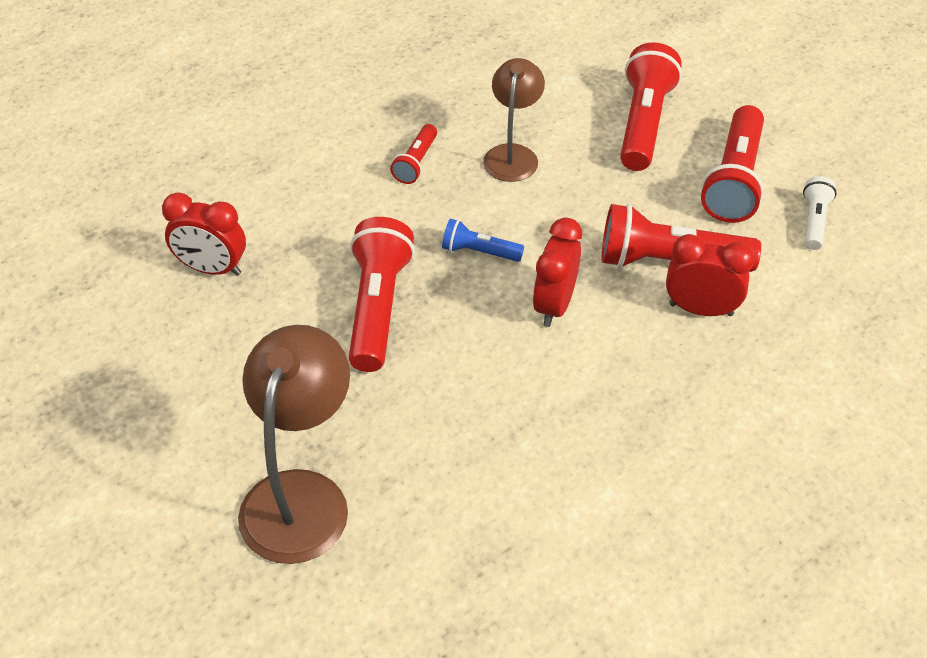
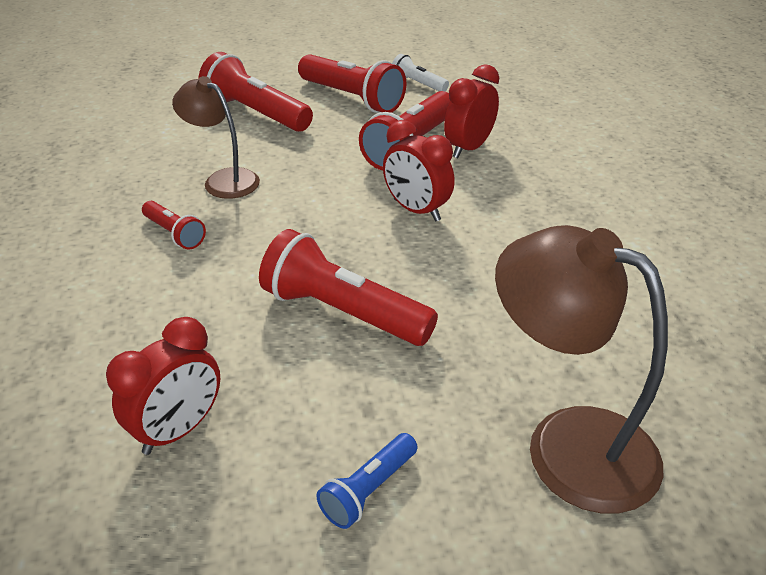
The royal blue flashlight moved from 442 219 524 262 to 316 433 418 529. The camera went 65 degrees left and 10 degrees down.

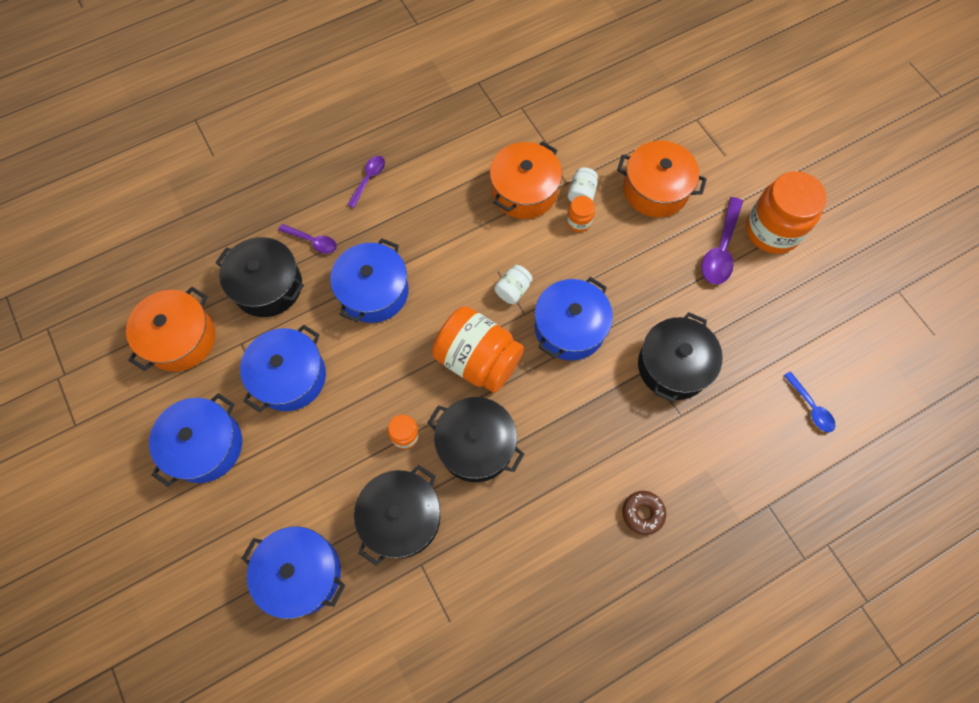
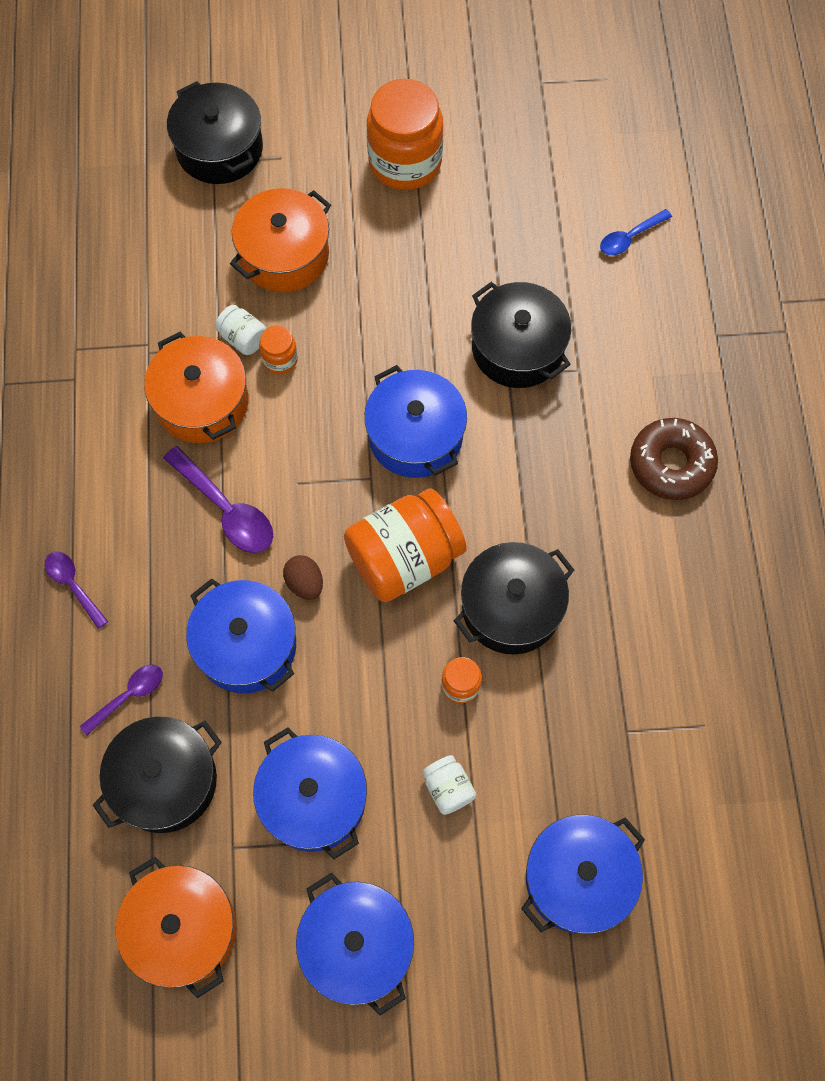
The russet toy egg at 283 555 323 600 appeared. The black cooking pot moved from 354 465 440 565 to 167 81 263 184. The pure white jam jar moved from 494 265 533 304 to 422 755 476 815. The purple tablespoon moved from 701 197 743 285 to 163 446 273 553. The royal blue tablespoon at 783 371 835 432 turned 150 degrees clockwise. The russet donut at 622 491 666 535 changed to 1.63 times the size. The camera went 65 degrees left and 0 degrees up.

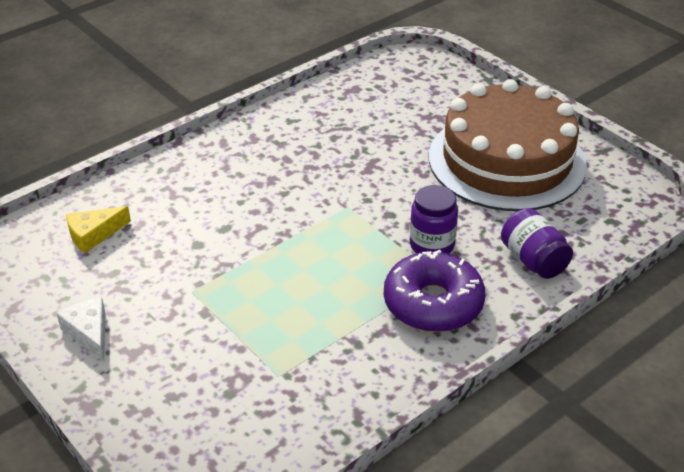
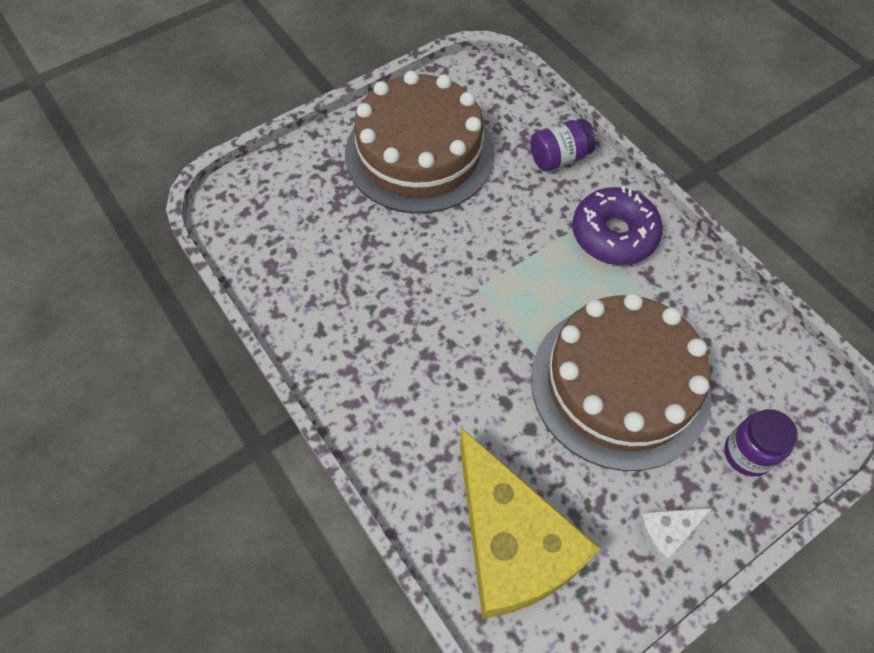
The russet gateau at 531 293 711 471 appeared. The purple jam jar moved from 410 185 458 253 to 724 409 798 476. The bright yellow piece of cheese at 66 206 131 253 changed to 2.45 times the size. The camera went 85 degrees left and 20 degrees up.

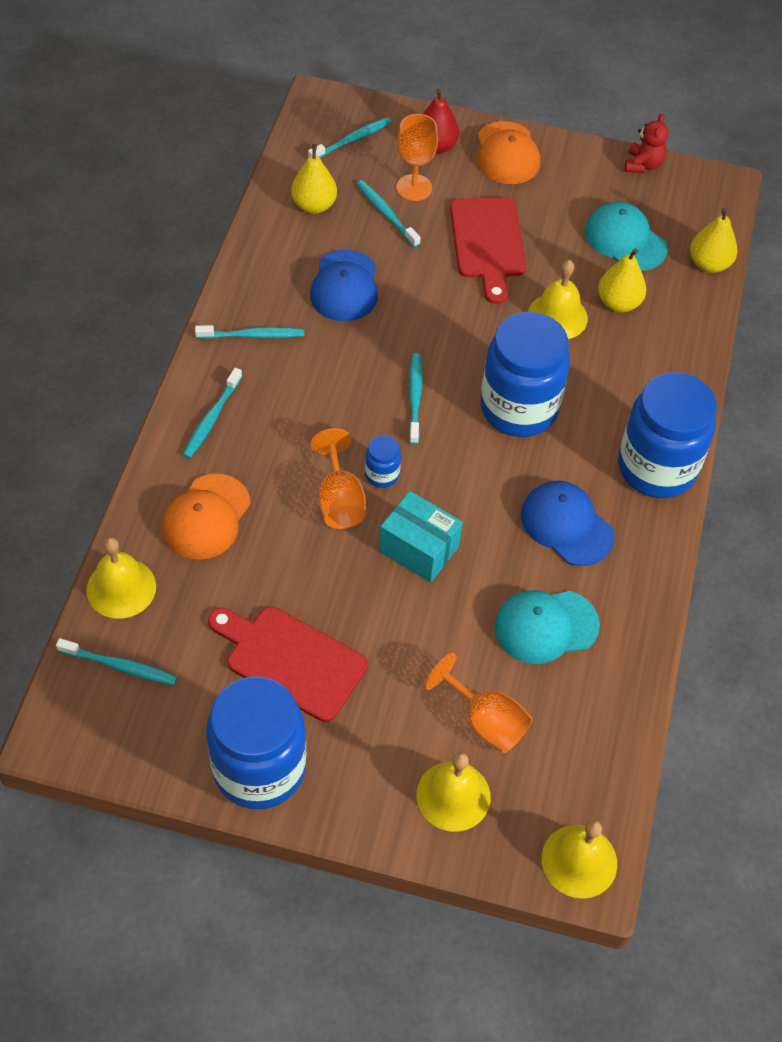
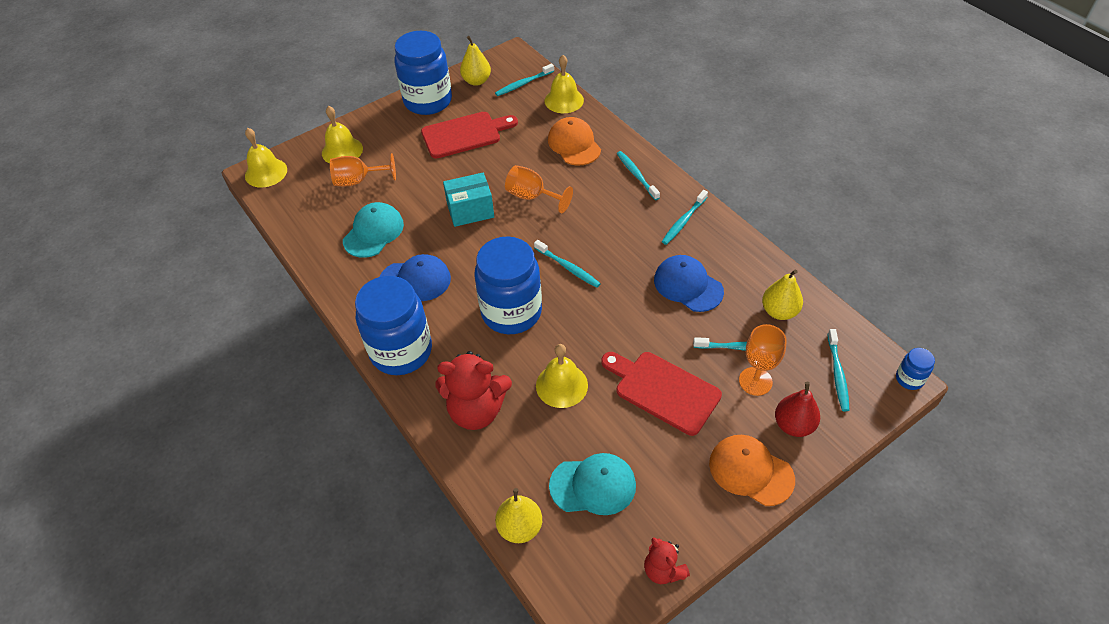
The scarlet teddy at 435 351 512 430 appeared. The royal blue jam jar moved from 365 435 401 488 to 896 348 935 390. The bright yellow pear fruit moved from 598 248 646 312 to 460 36 491 86. The camera went 135 degrees right and 5 degrees down.

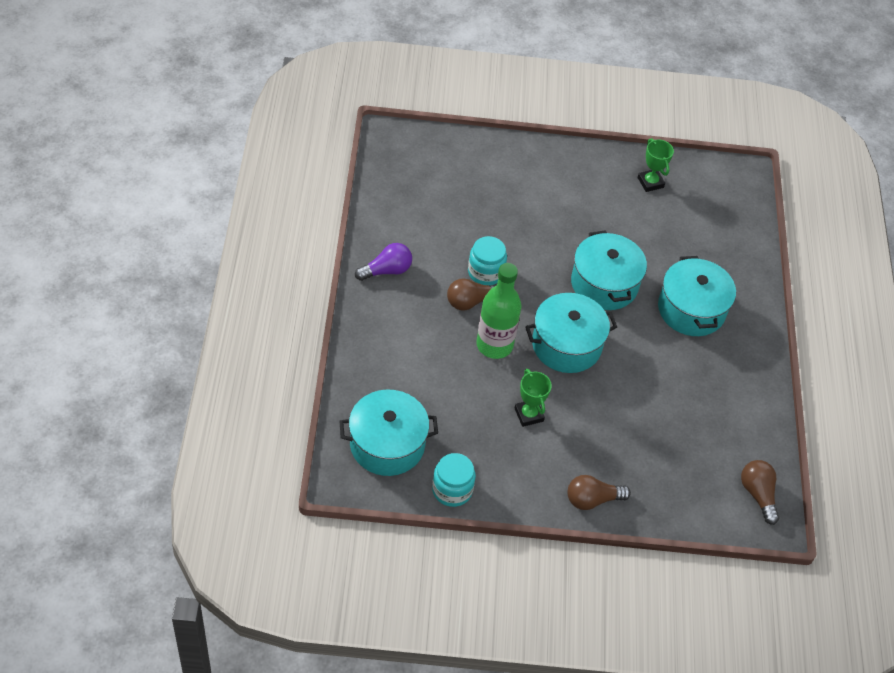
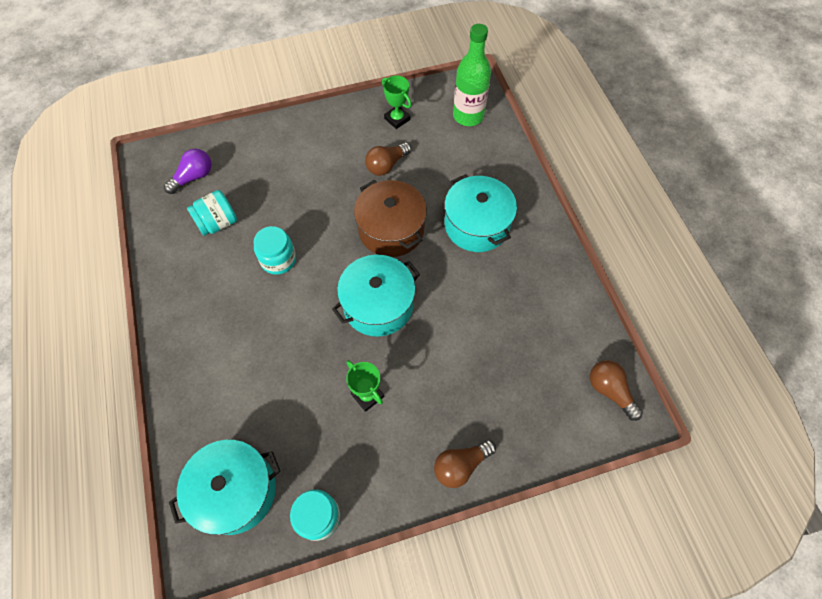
The turquoise jam jar at 187 190 237 236 appeared. The purple lightbulb moved from 355 243 412 281 to 164 149 212 194. The russet lightbulb moved from 447 278 497 311 to 365 142 411 176. The green bottle moved from 476 263 522 359 to 453 24 491 126. The turquoise cooking pot at 571 230 647 310 became the russet cooking pot at 354 180 427 257. The camera went 15 degrees left and 10 degrees up.

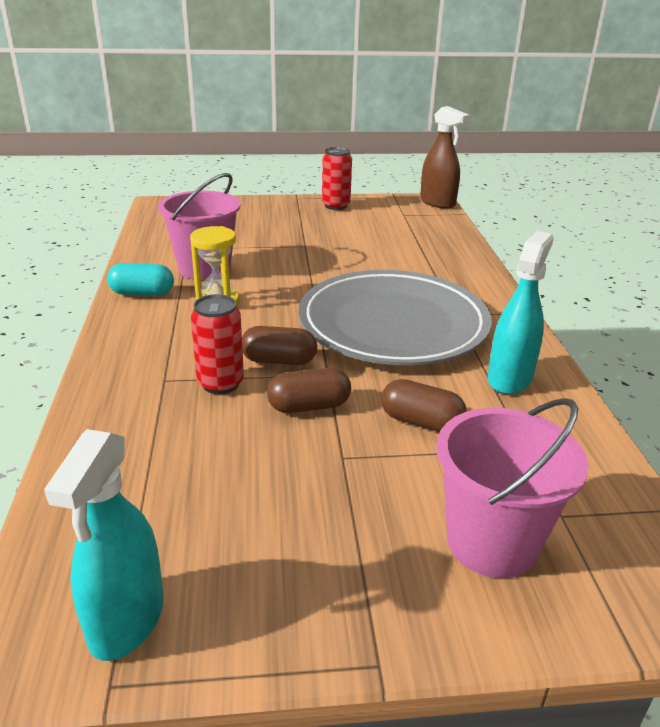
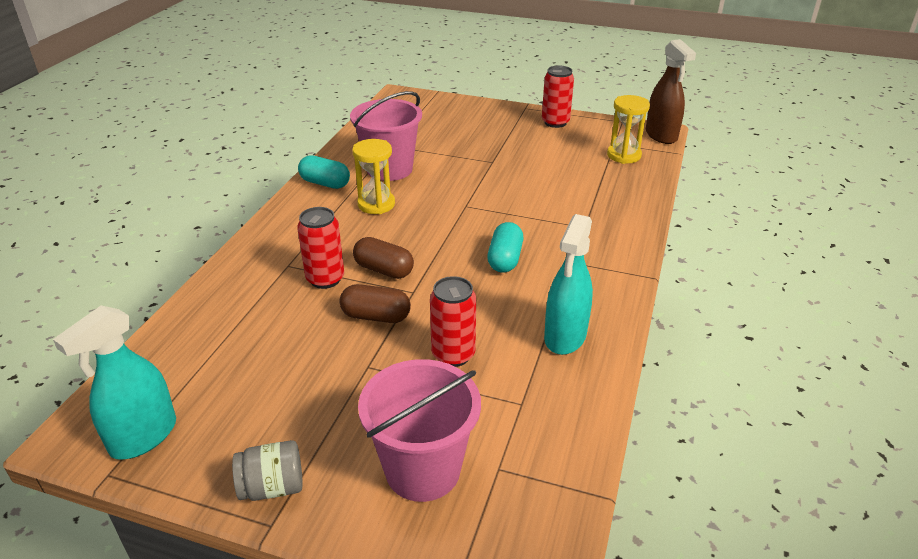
The ash-grey jam jar at 232 440 303 501 appeared. The bright yellow hourglass at 607 95 650 164 appeared. The ash-grey dinner plate at 299 270 492 365 was replaced by the turquoise pill at 487 222 523 273. The russet pill at 381 379 467 432 was replaced by the scarlet can at 430 276 476 367. The turquoise sprayer at 487 231 554 394 turned 150 degrees clockwise. The camera went 25 degrees right and 5 degrees up.

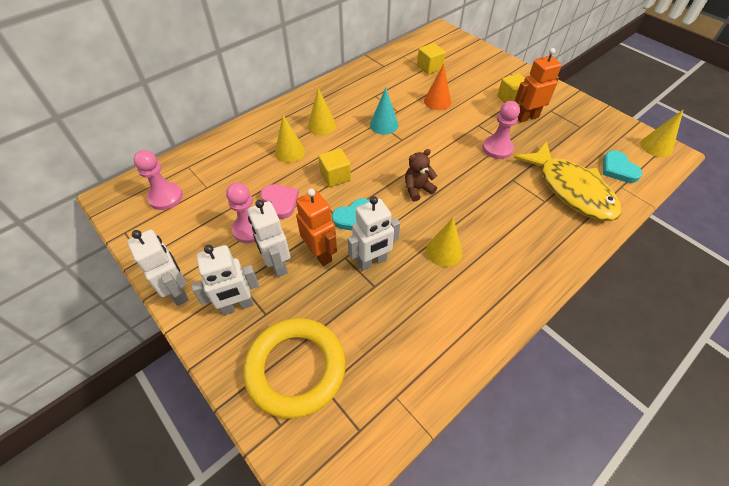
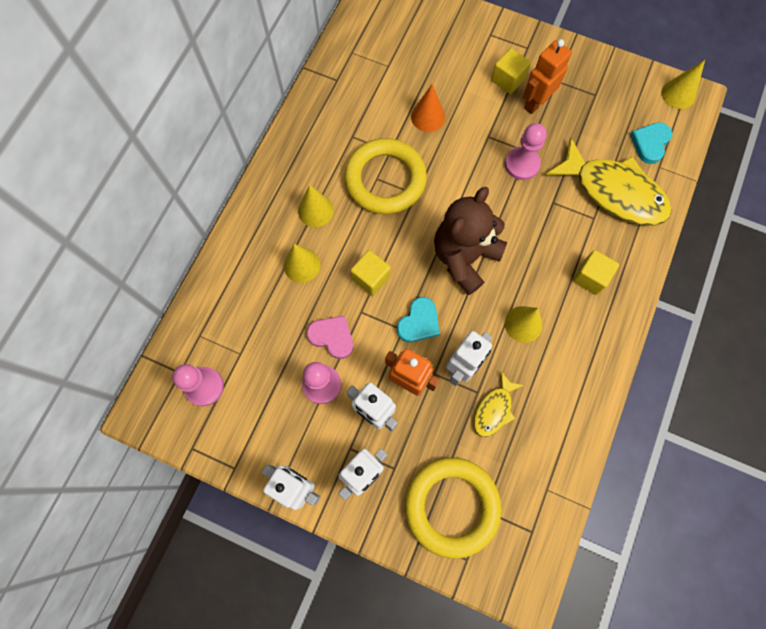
The bright yellow fish figure at 474 371 524 437 appeared. The bright yellow block moved from 417 43 446 75 to 573 250 619 295. The turquoise cone shape at 370 88 398 135 was replaced by the bright yellow torus at 344 138 427 214. The turquoise heart at 603 150 643 183 turned 75 degrees clockwise. The russet teddy at 405 149 437 202 changed to 1.99 times the size. The camera went 25 degrees left and 20 degrees up.

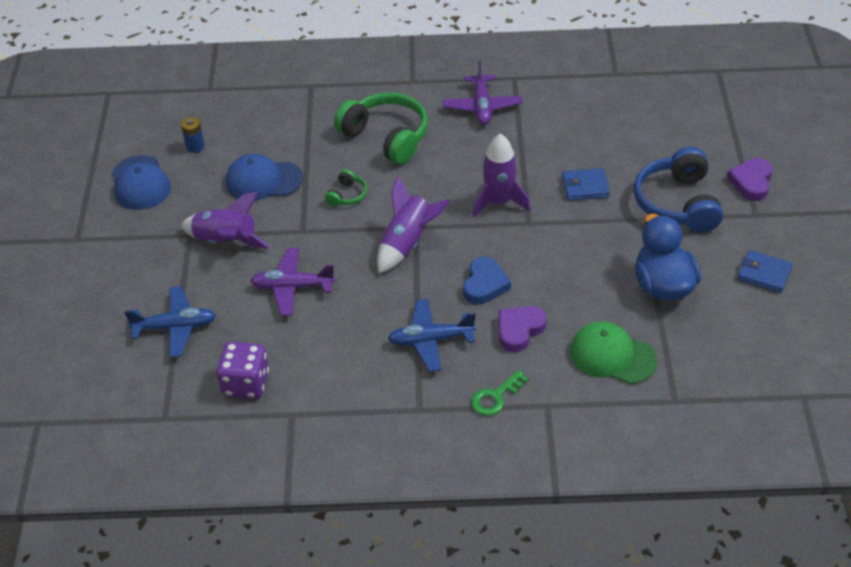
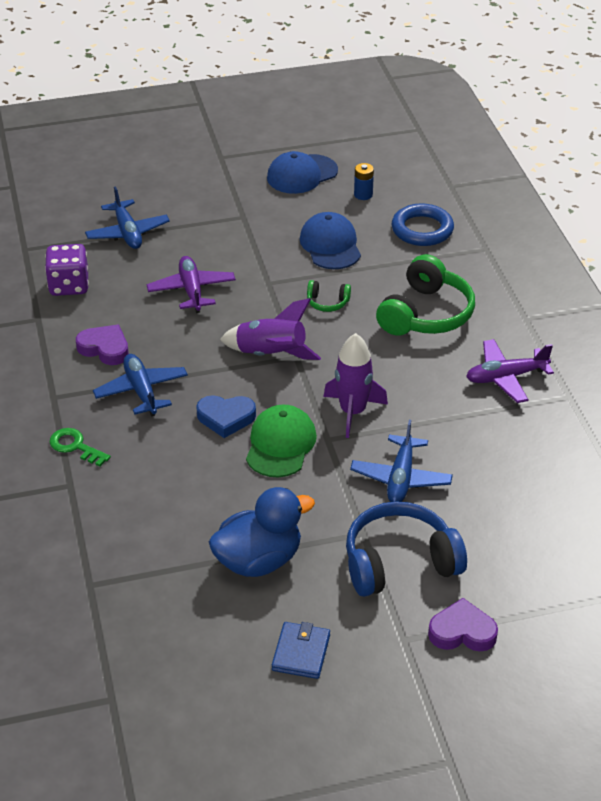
The purple toy rocket at 181 192 270 249 disappeared. The royal blue torus at 392 203 454 246 appeared. The purple heart moved from 499 306 547 352 to 76 325 129 365. The green peaked cap moved from 570 321 658 384 to 246 404 317 477. The royal blue billfold at 562 168 610 201 was replaced by the royal blue toy plane at 350 420 453 502. The camera went 75 degrees right and 5 degrees down.

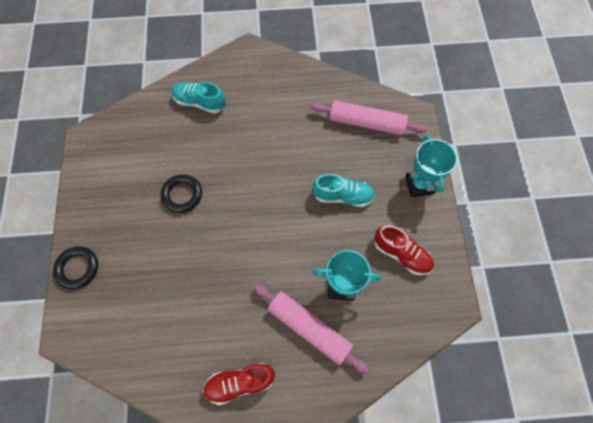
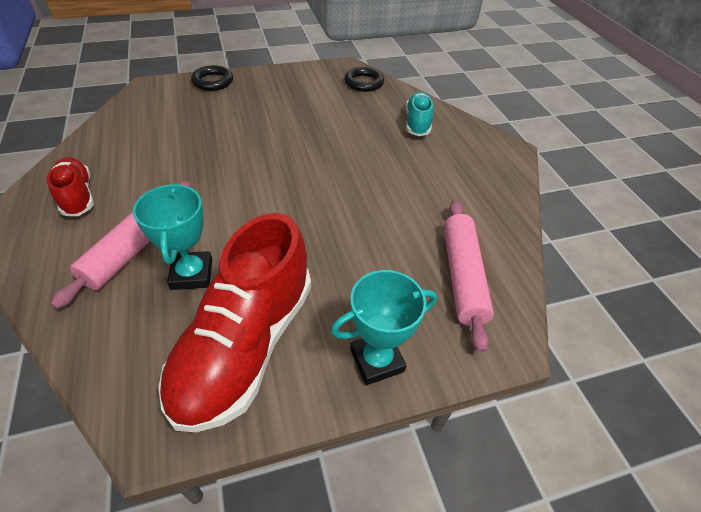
The turquoise sneaker at 312 174 375 207 disappeared. The black torus moved from 161 174 202 213 to 344 67 384 92. The scarlet sneaker at 374 225 434 275 changed to 1.93 times the size. The camera went 75 degrees right and 20 degrees down.

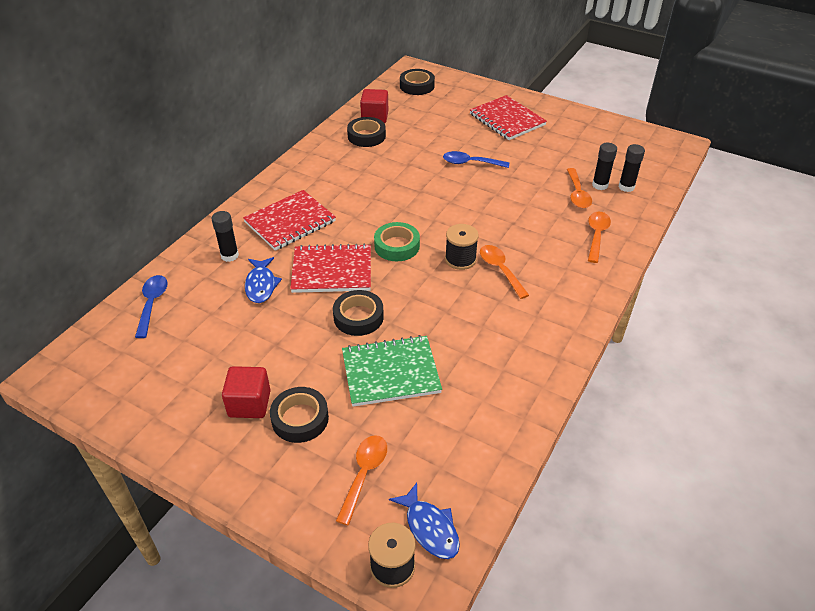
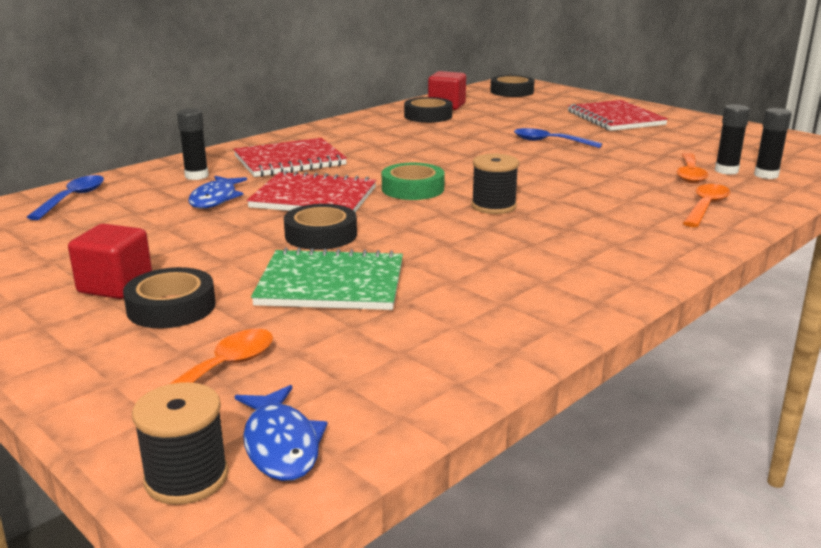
The orange-coloured tablespoon at 480 245 529 299 disappeared. The camera went 15 degrees right and 20 degrees down.

